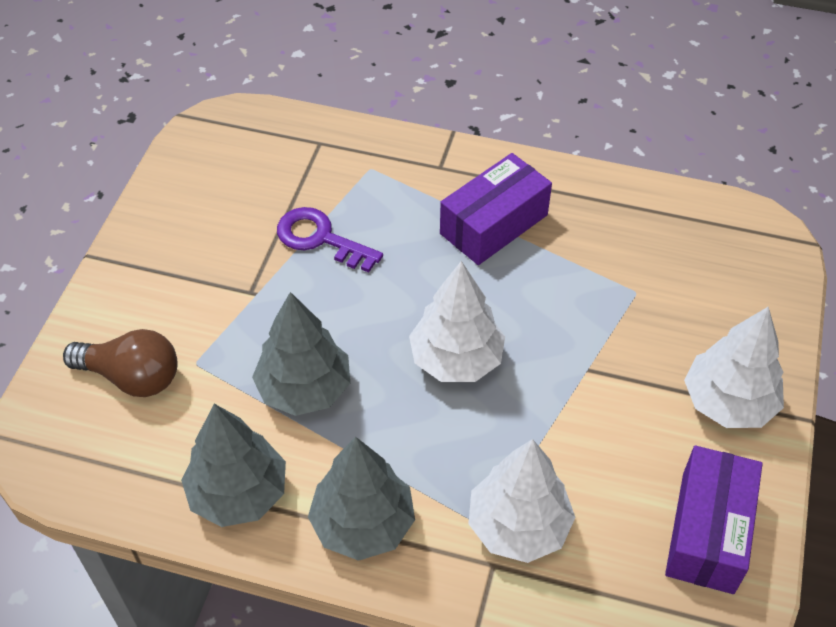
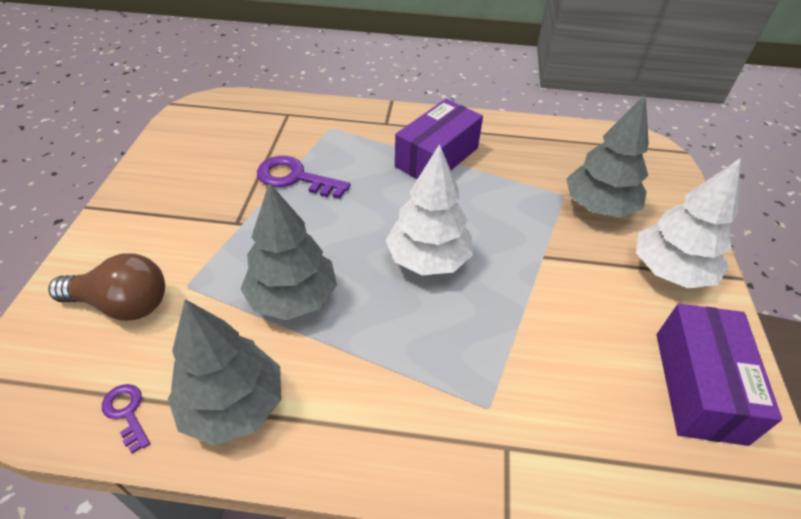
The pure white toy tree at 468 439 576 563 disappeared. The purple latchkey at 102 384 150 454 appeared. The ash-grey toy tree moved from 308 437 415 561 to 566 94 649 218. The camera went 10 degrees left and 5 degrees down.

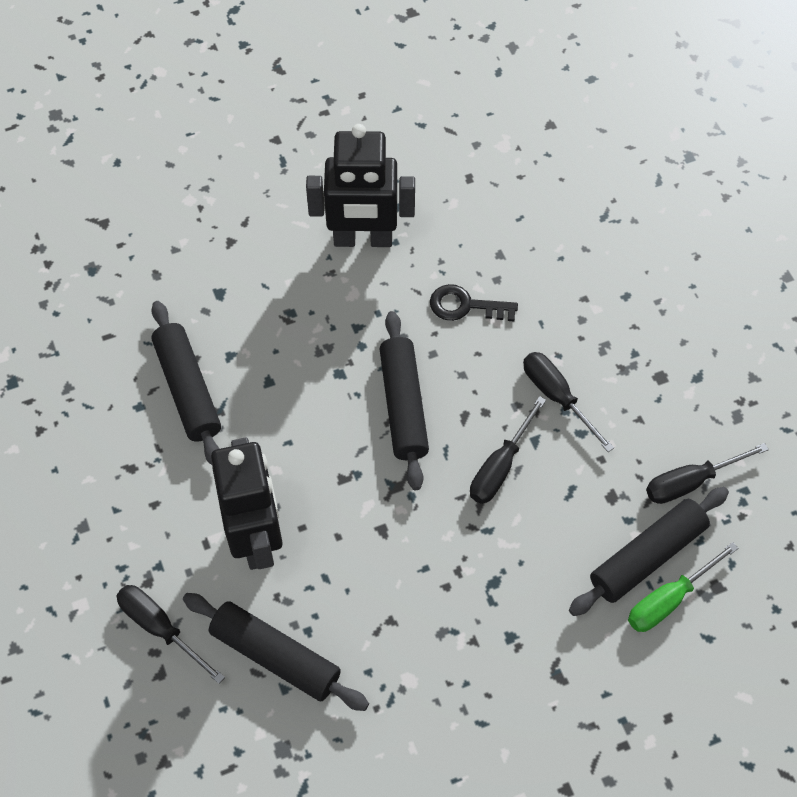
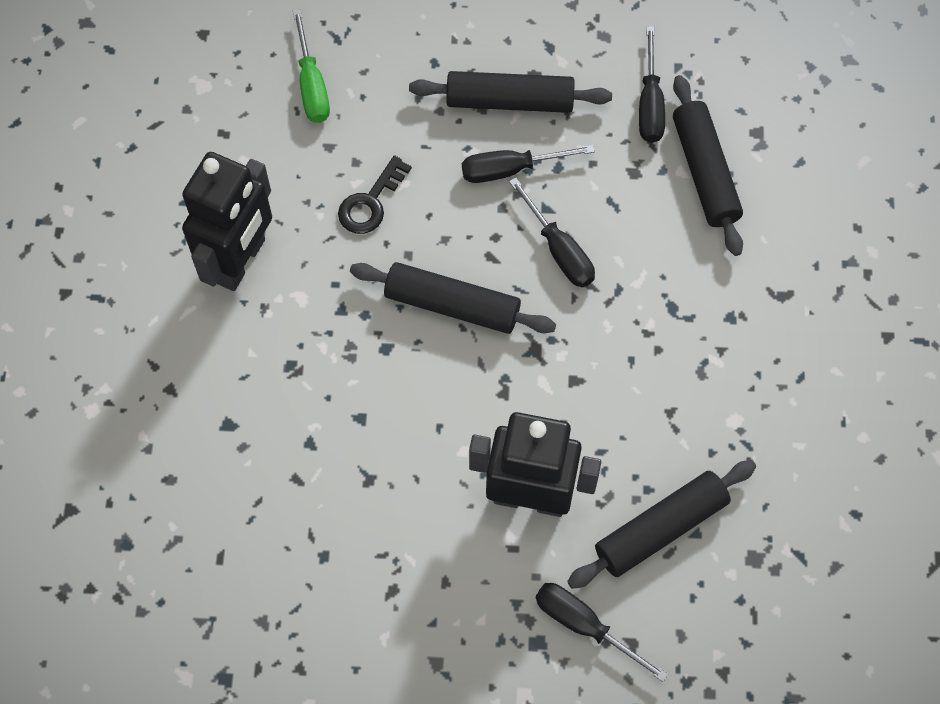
The black dough roller moved from 151 301 221 466 to 409 71 612 113. The green flat screwdriver moved from 628 542 738 632 to 293 9 330 123. The black flat screwdriver at 116 585 225 684 turned 60 degrees clockwise. The camera went 65 degrees left and 5 degrees up.

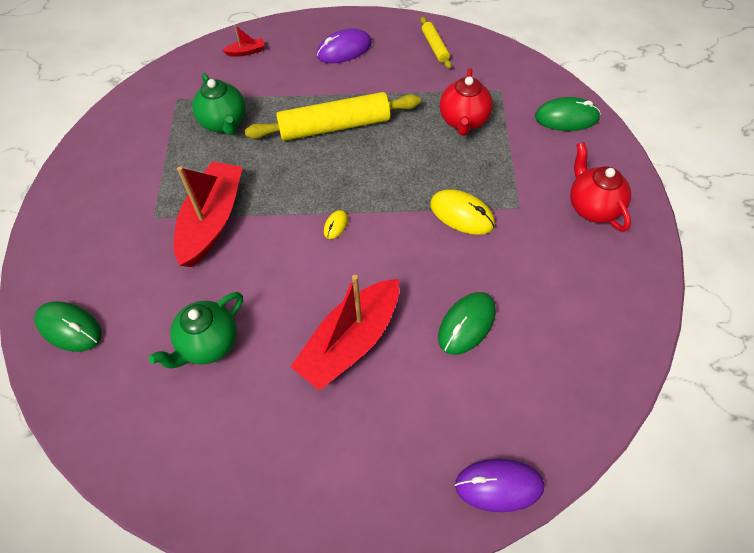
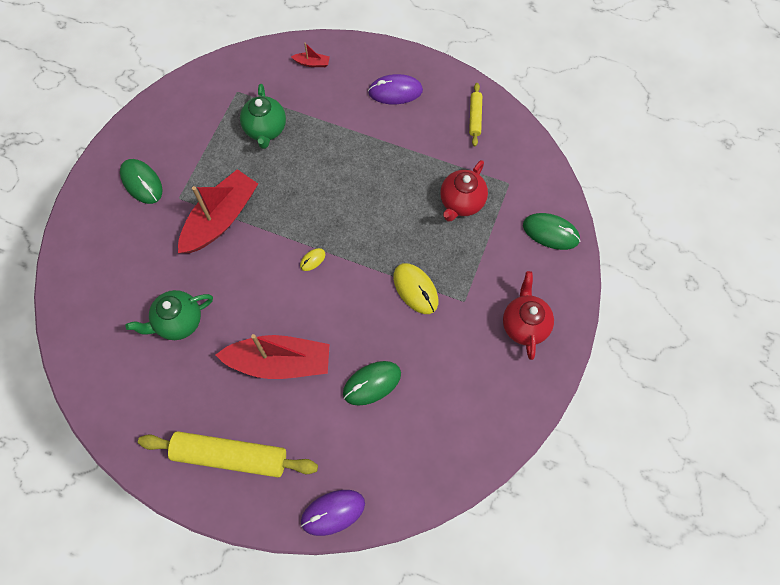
The green PC mouse moved from 34 301 102 352 to 120 159 163 204. The bright yellow dough roller moved from 245 92 421 141 to 138 431 318 477. The scarlet sailboat at 291 275 399 391 turned 150 degrees counterclockwise. The purple PC mouse at 455 459 544 512 turned 45 degrees counterclockwise. The camera went 20 degrees right and 10 degrees up.

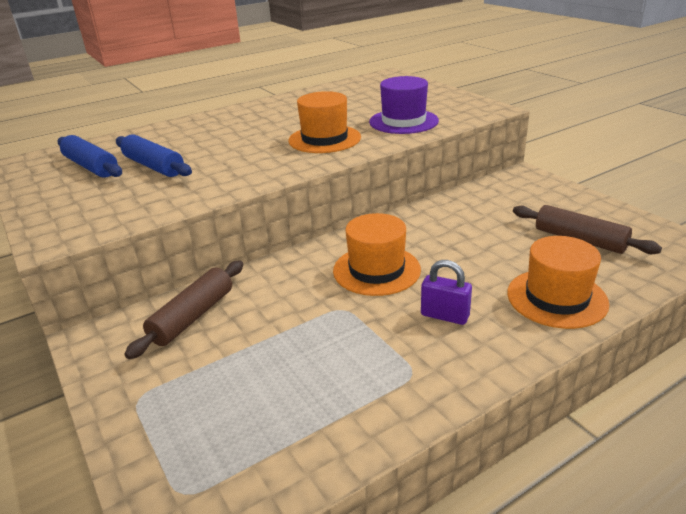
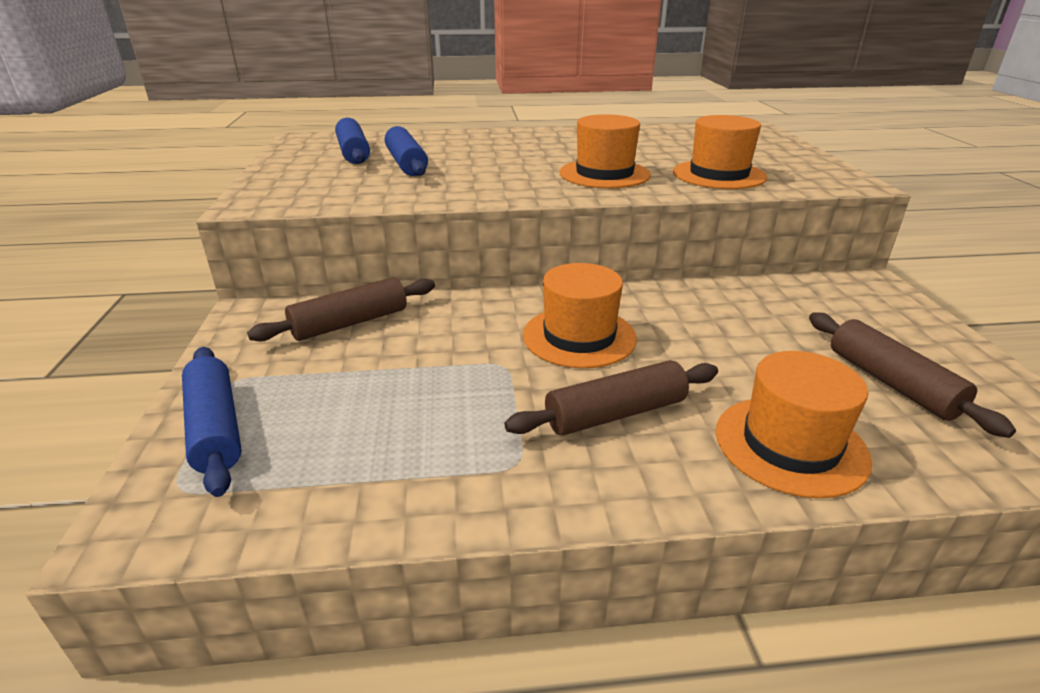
The royal blue dough roller at 182 347 242 497 appeared. The purple padlock at 421 260 472 325 was replaced by the russet dough roller at 504 360 718 435. The purple top hat at 369 76 439 134 became the orange-coloured top hat at 673 115 767 189. The camera went 25 degrees right and 0 degrees up.

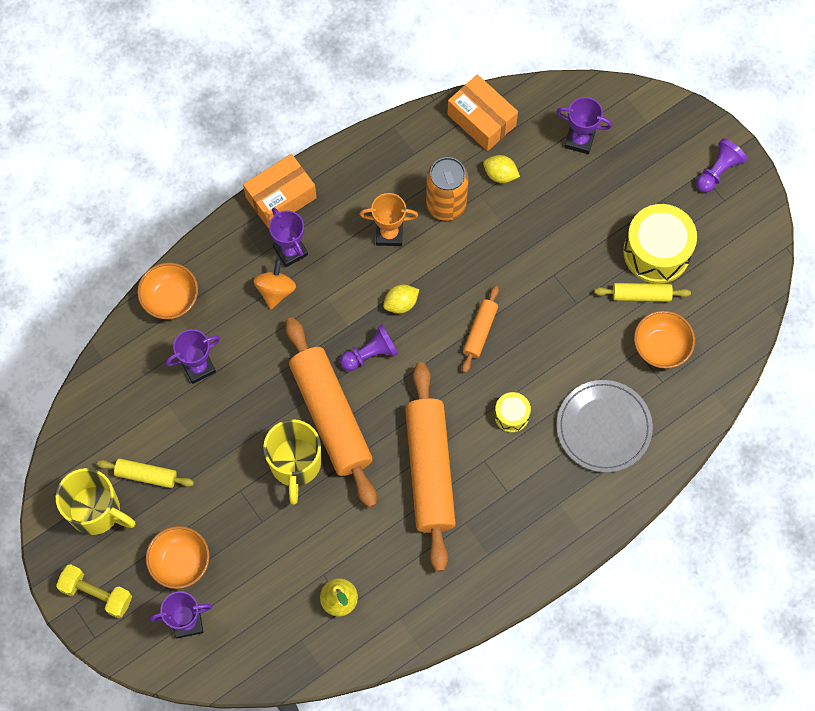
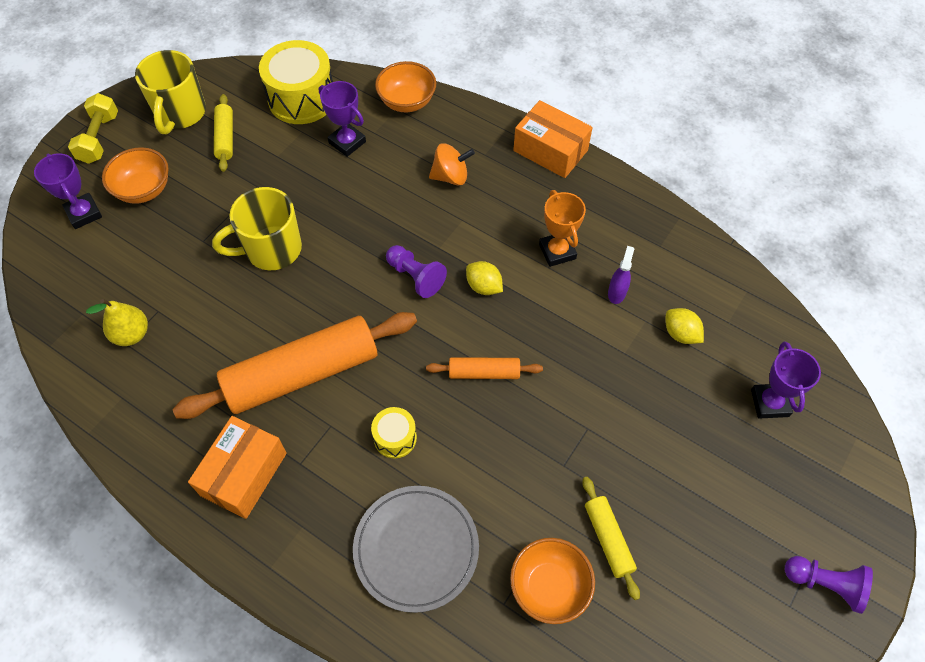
The purple prize cup at 269 207 308 267 disappeared. The orange-coloured dough roller at 285 317 377 508 disappeared. The orange-coloured package moved from 447 74 518 151 to 188 416 287 519. The bright yellow drum moved from 623 204 697 284 to 259 40 333 124. The orange-coloured can at 426 157 469 221 was replaced by the purple sprayer at 608 246 634 304. The bright yellow toy lemon at 483 155 520 183 turned 45 degrees counterclockwise. The camera went 70 degrees right and 10 degrees down.

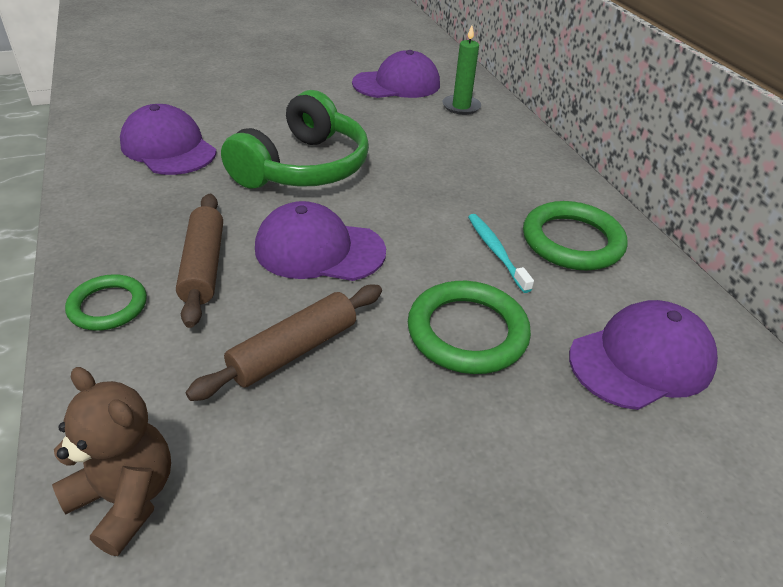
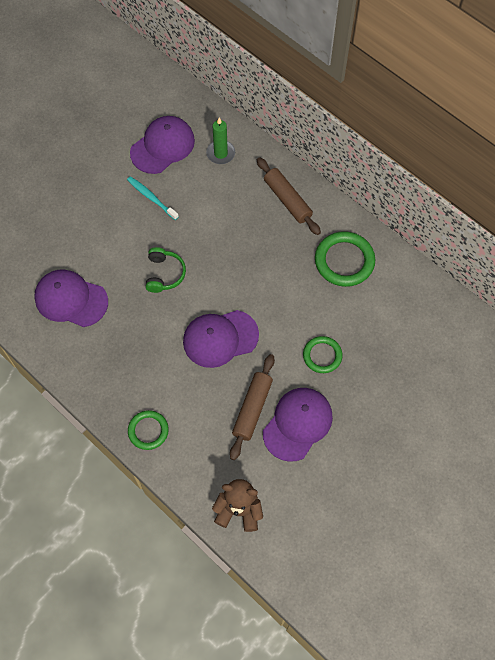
The russet dough roller moved from 176 194 223 328 to 257 157 321 235. The turquoise dental brush moved from 468 214 534 293 to 127 176 179 220. The purple peaked cap moved from 569 300 718 410 to 263 388 333 462. The green over-ear headphones at 221 90 369 189 changed to 0.50 times the size. The green torus at 408 281 531 374 changed to 0.62 times the size. The camera went 25 degrees left and 25 degrees up.

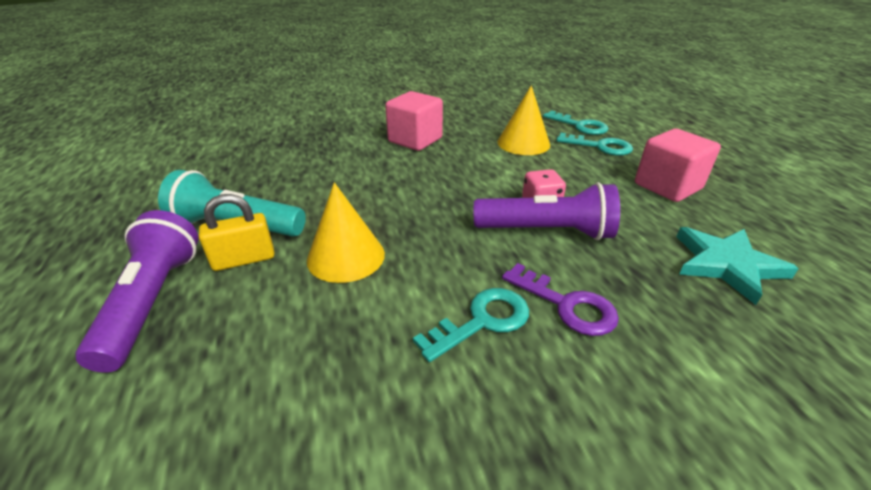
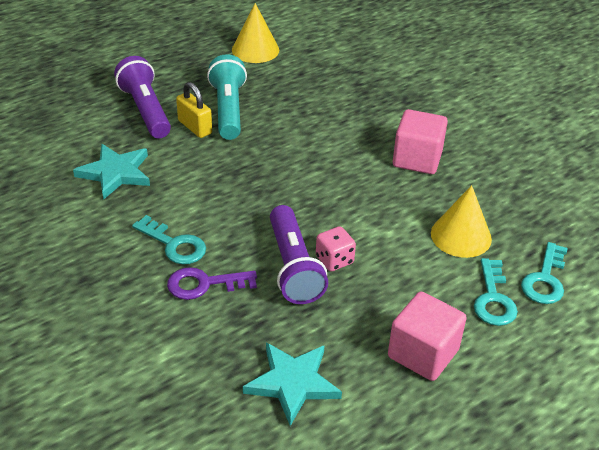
The turquoise five-pointed star at 73 144 150 200 appeared. The bright yellow cone shape moved from 307 182 385 283 to 232 3 279 63. The purple flashlight at 75 210 198 373 turned 90 degrees counterclockwise. The purple latchkey at 502 263 619 336 turned 60 degrees clockwise. The camera went 70 degrees right and 5 degrees up.

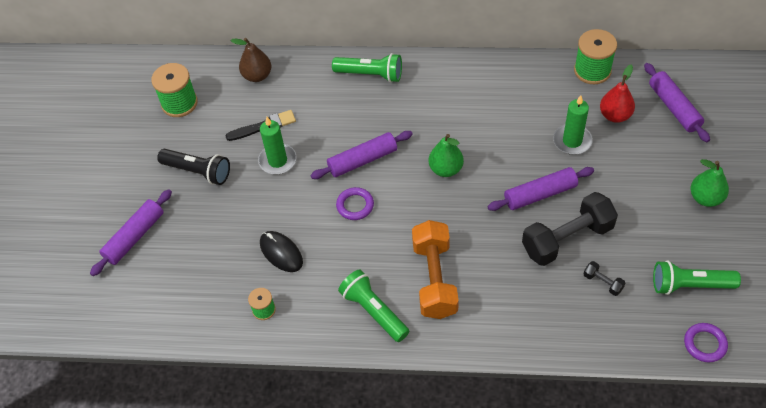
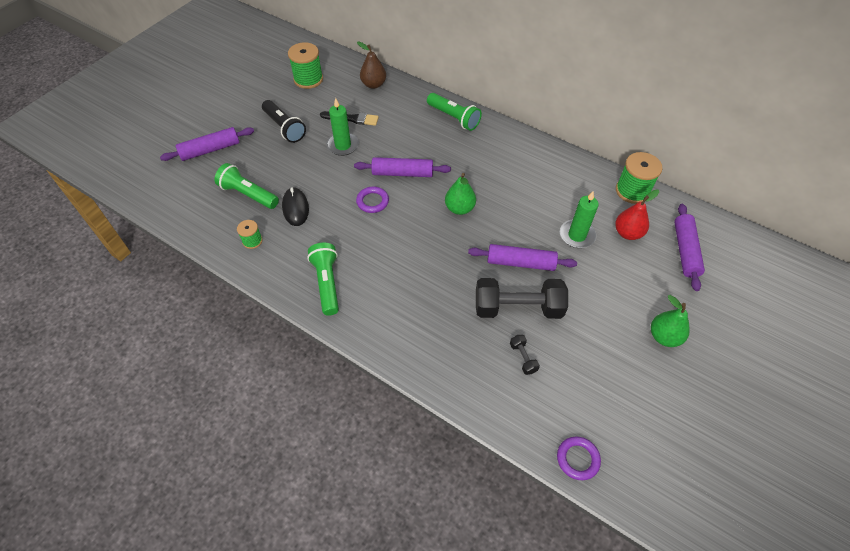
The orange-coloured dumbbell at 412 220 459 319 disappeared. The green flashlight moved from 653 260 741 295 to 215 163 279 209. The camera went 25 degrees right and 0 degrees up.

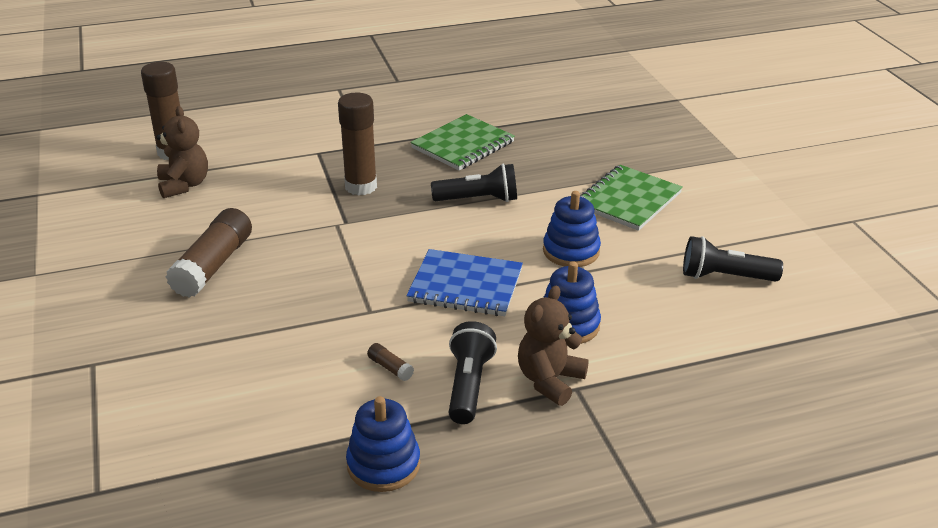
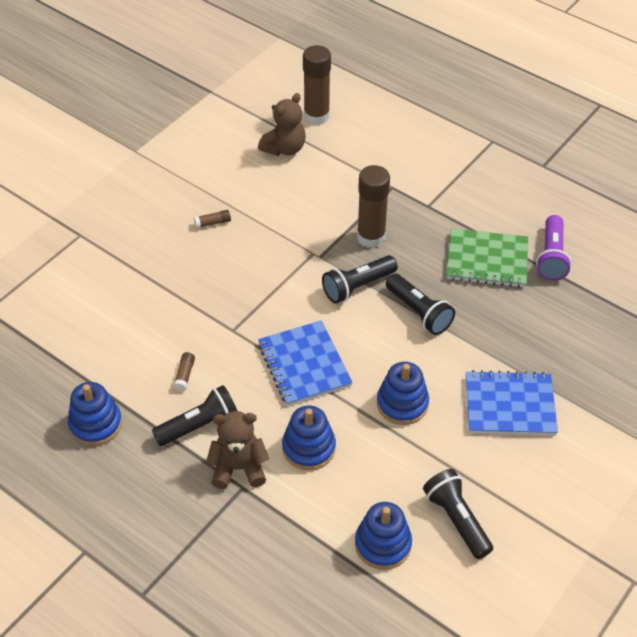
The black flashlight at 322 255 398 303 appeared. The royal blue ring stacker at 355 502 412 570 appeared. The purple flashlight at 536 215 571 281 appeared. The green notepad at 580 165 683 231 became the royal blue notepad at 466 370 558 435. The russet glue at 166 208 252 298 changed to 0.41 times the size. The camera went 55 degrees right and 15 degrees up.

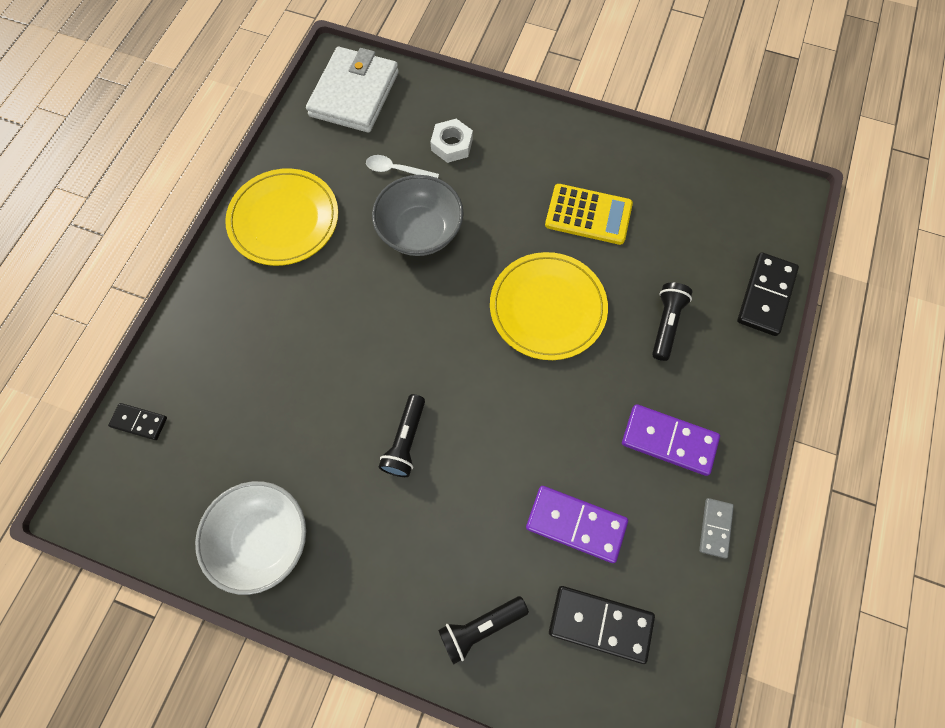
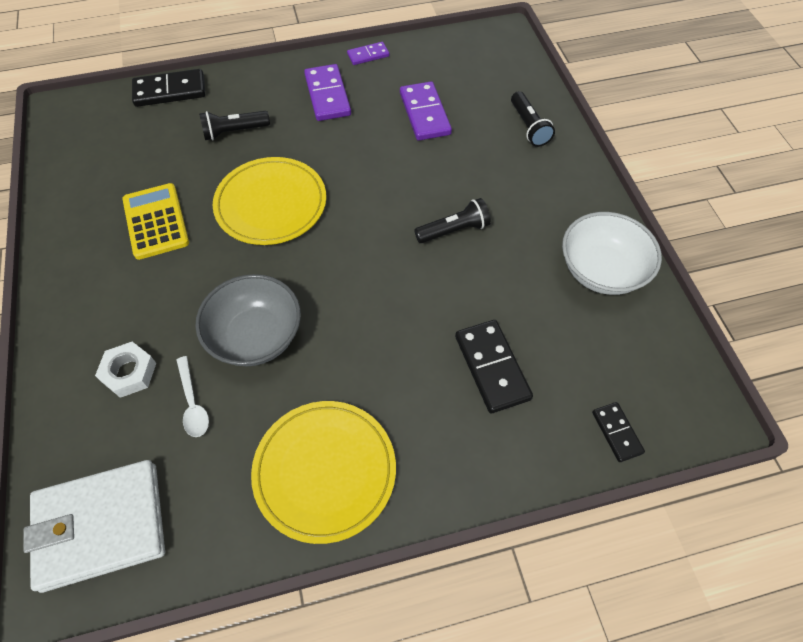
The black domino piece moved from 549 586 655 664 to 455 320 533 414. The ash-grey domino piece at 699 498 734 558 became the purple domino piece at 347 42 389 65. The black flashlight at 438 596 529 665 turned 45 degrees clockwise. The camera went 125 degrees left and 10 degrees down.

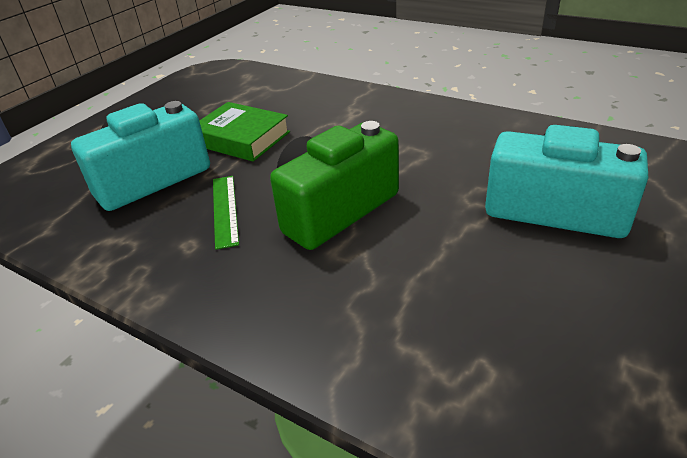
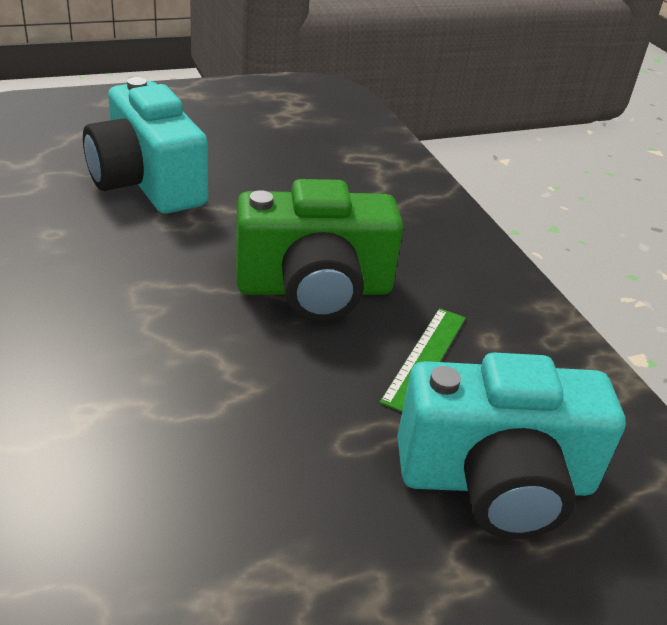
The green book at 199 102 290 162 disappeared. The camera went 150 degrees left and 0 degrees up.

